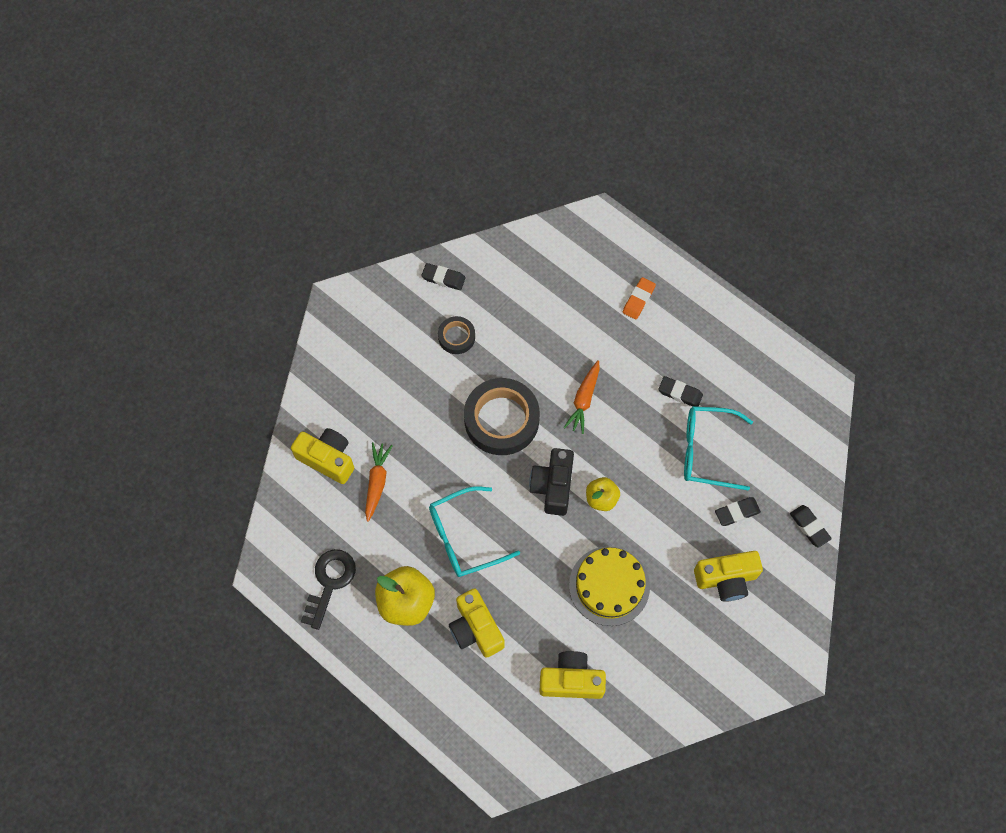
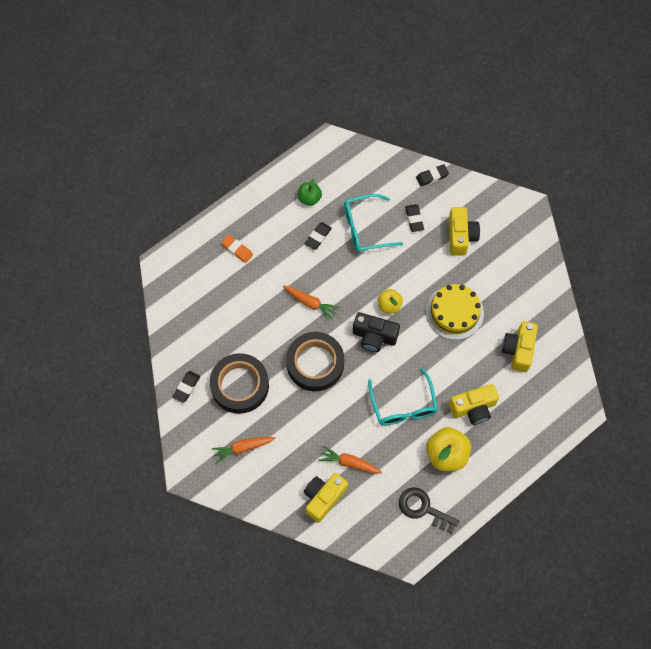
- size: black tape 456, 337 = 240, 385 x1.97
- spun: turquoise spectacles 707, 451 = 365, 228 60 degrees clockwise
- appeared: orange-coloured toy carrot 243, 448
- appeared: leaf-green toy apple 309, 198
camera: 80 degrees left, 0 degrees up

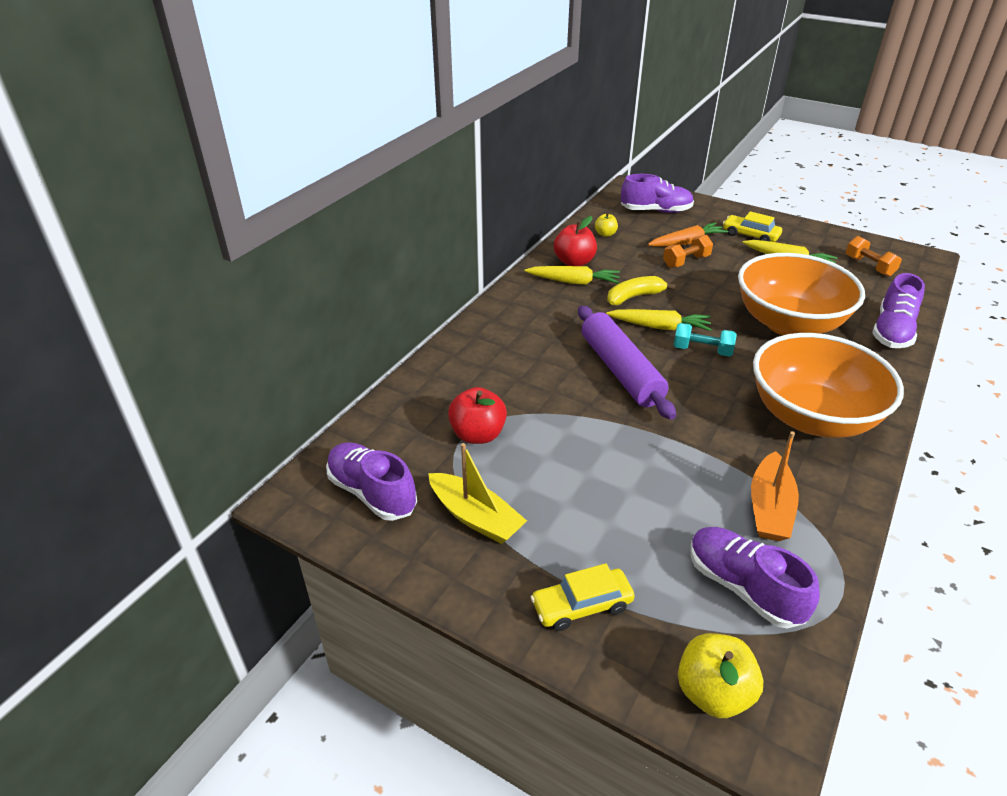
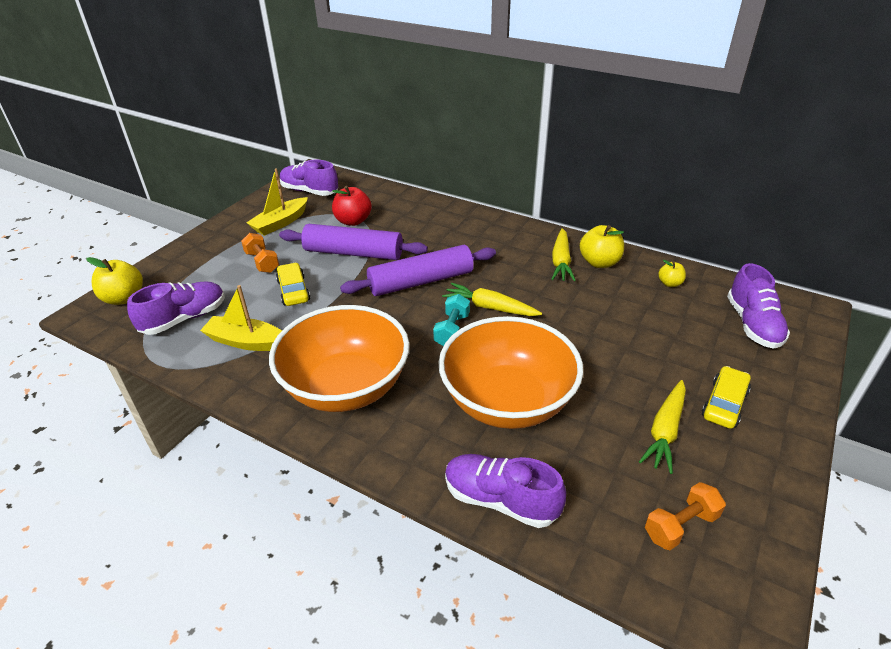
- spun: purple shoe 372, 493 = 310, 191 105 degrees counterclockwise
- relocated: golden automobile 581, 605 to 293, 291
- colour: crimson toy apple 574, 262 to golden toy apple 599, 262
- spun: golden toy carrot 659, 327 = 490, 307 105 degrees clockwise
- missing: golden toy banana 634, 297
- missing: orange-coloured toy carrot 687, 242
- relocated: orange-coloured hand weight 686, 261 to 262, 262
- colour: orange-coloured sailboat 769, 508 to golden sailboat 246, 342
- appeared: purple dough roller 353, 253
camera: 90 degrees right, 0 degrees up

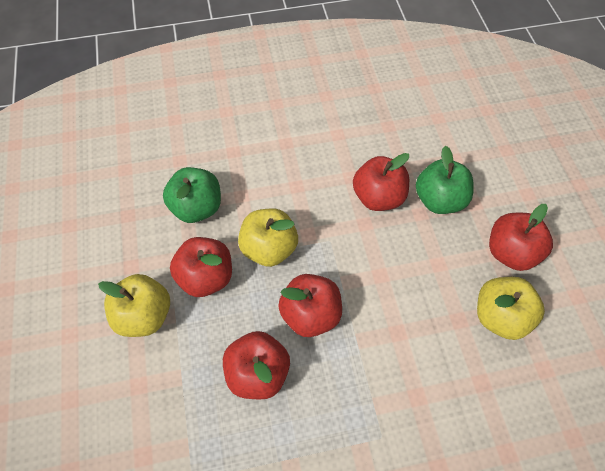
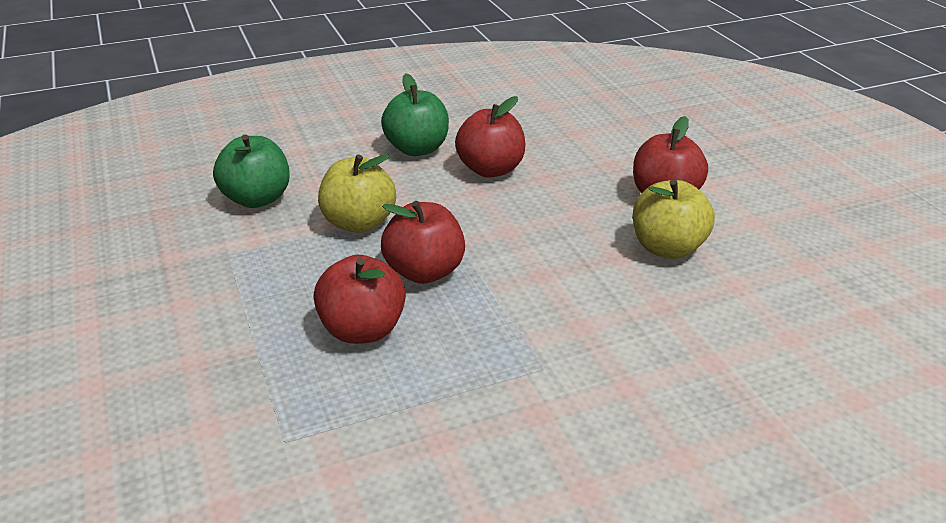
- missing: golden toy apple 144, 315
- missing: crimson toy apple 206, 277
- relocated: leaf-green toy apple 439, 200 to 417, 149
camera: 10 degrees left, 25 degrees down

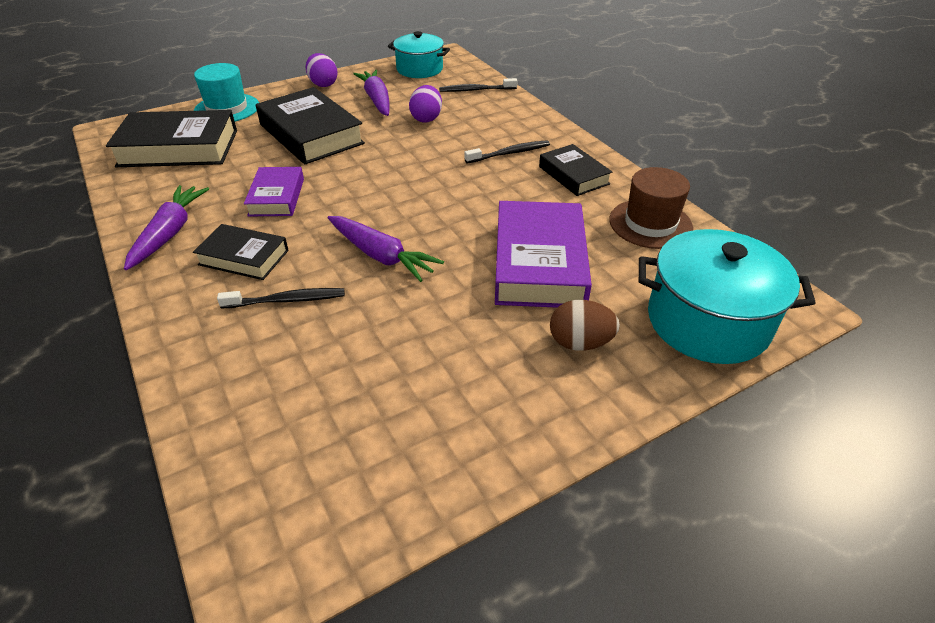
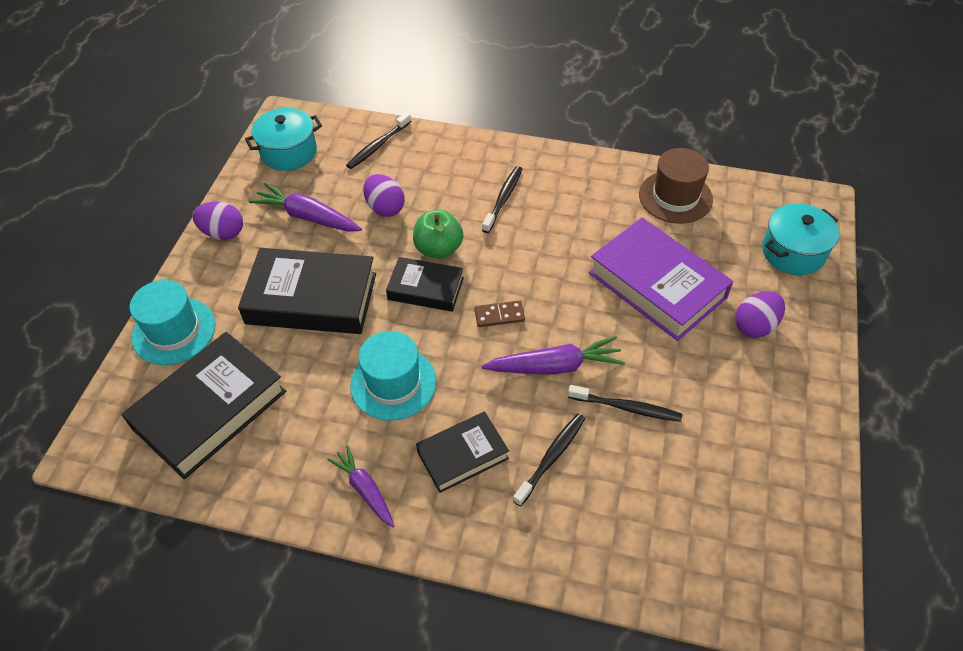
- size: purple toy carrot 170, 233 = 365, 489 x0.66
- exchanged: purple book 277, 197 to turquoise hat 393, 383
- relocated: black book 573, 175 to 425, 289
- colour: russet toy egg 580, 343 to purple toy egg 755, 326
- size: turquoise pot 707, 321 = 793, 252 x0.66
- appeared: leaf-green toy apple 438, 249
- appeared: russet domino piece 499, 315
- appeared: black toothbrush 627, 408
camera: 45 degrees left, 10 degrees up

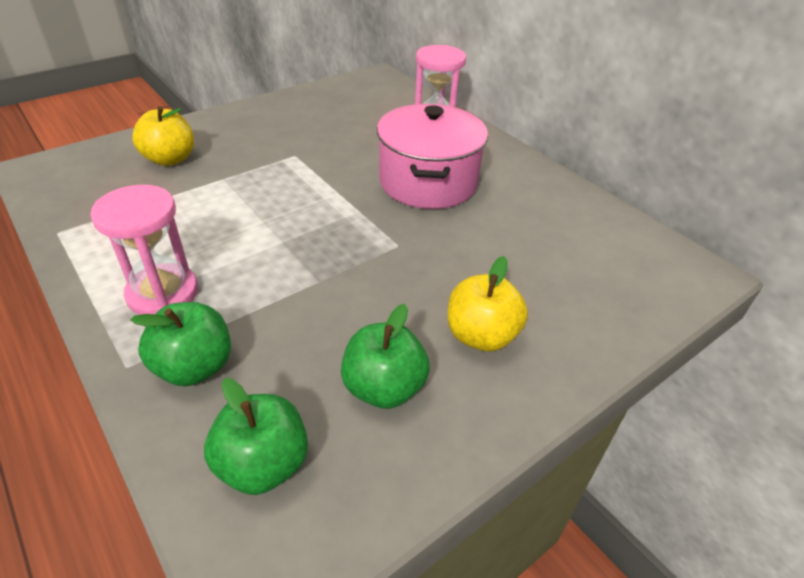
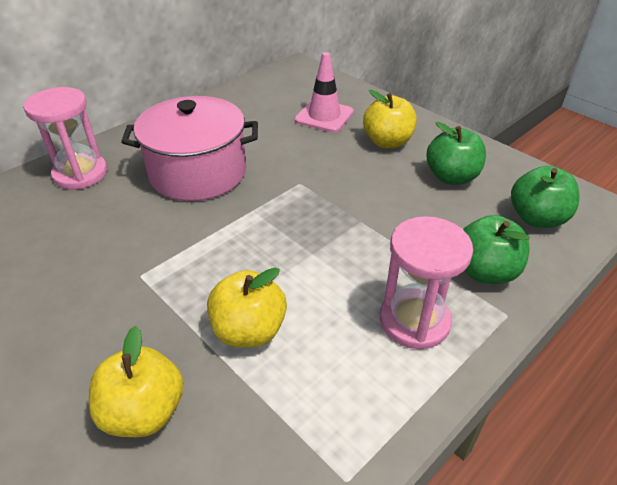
- appeared: golden toy apple 249, 330
- appeared: pink safety cone 324, 116
camera: 95 degrees left, 0 degrees up

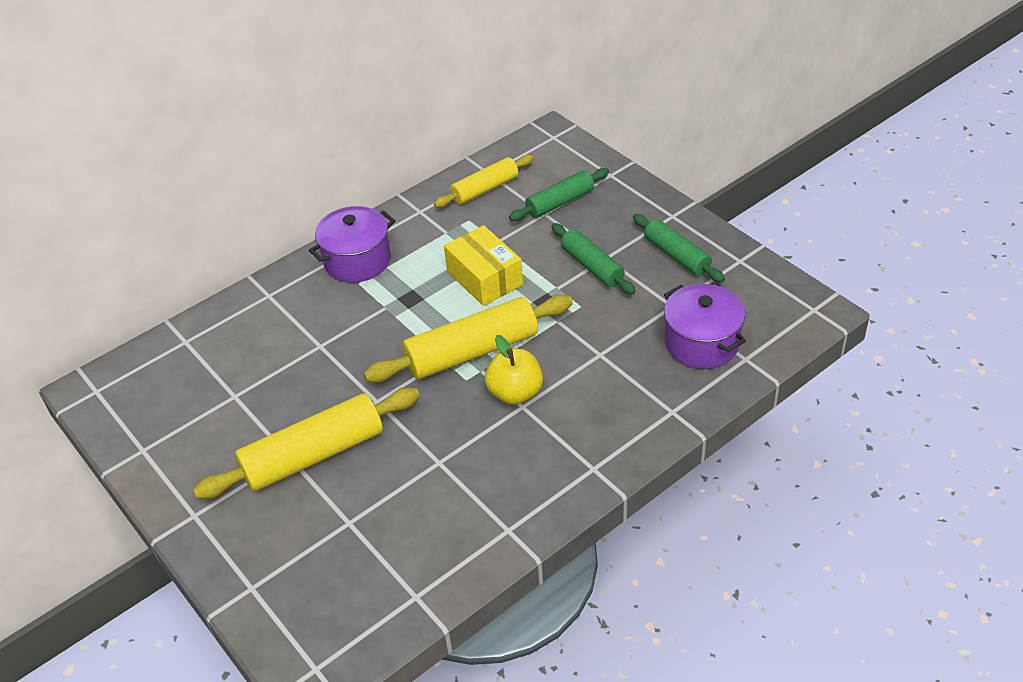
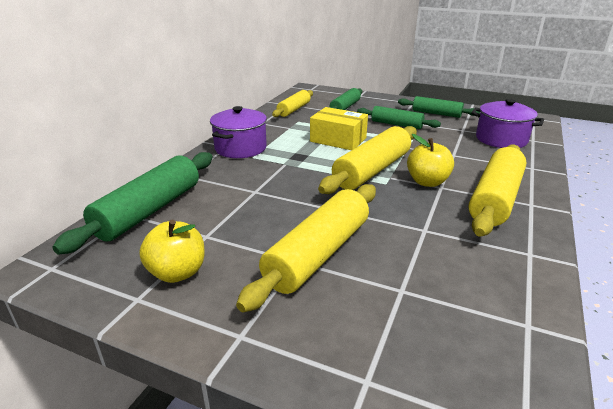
- appeared: leaf-green dough roller 149, 211
- appeared: golden toy apple 177, 272
- appeared: golden dough roller 495, 199
camera: 30 degrees left, 15 degrees down

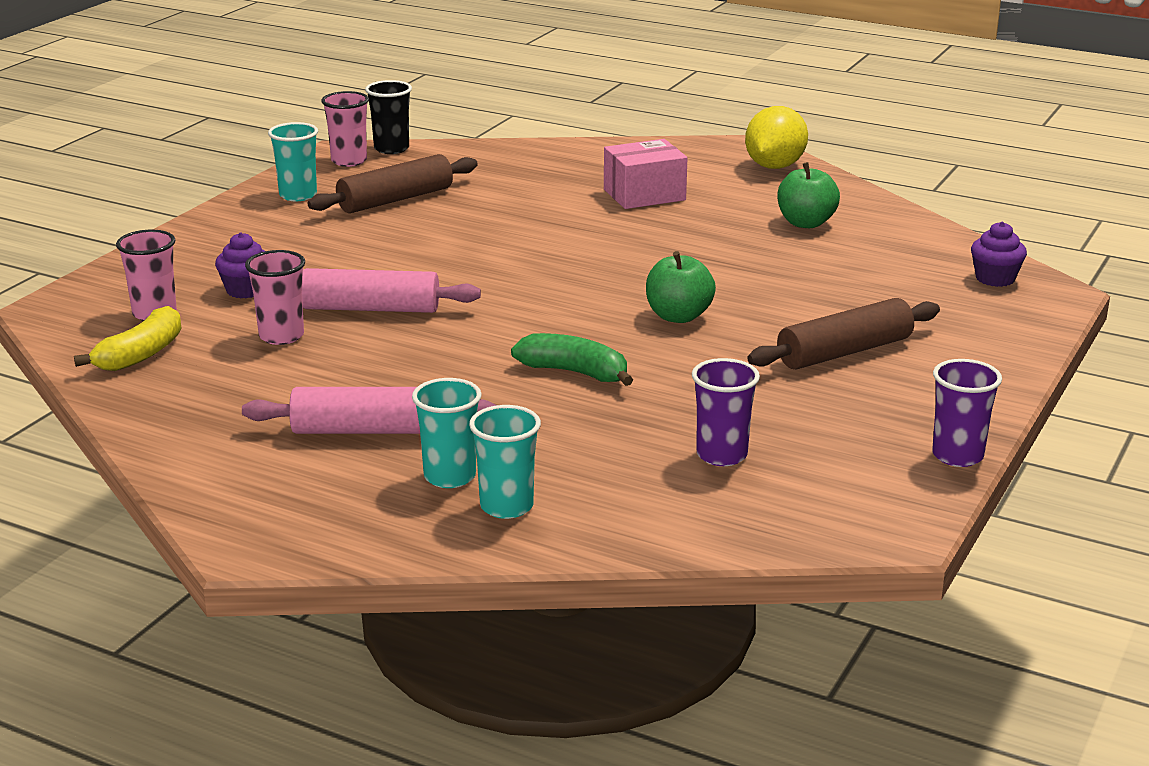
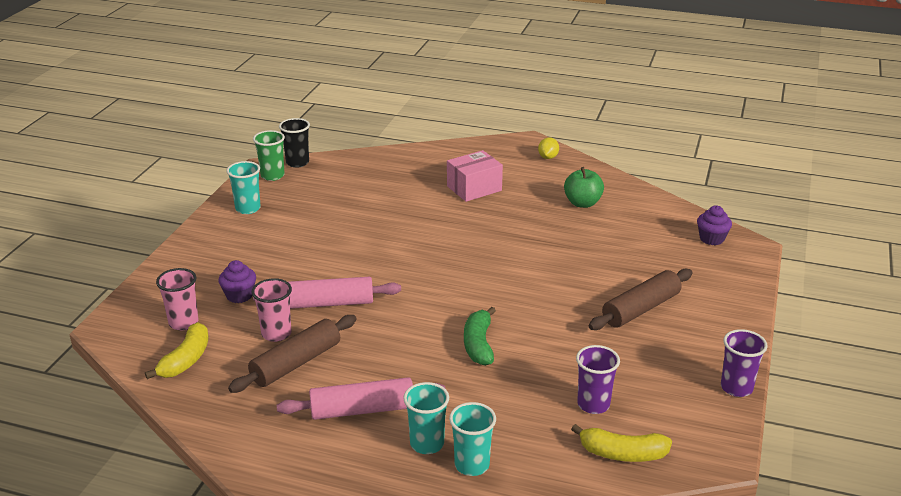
- relocated: russet dough roller 395, 200 to 296, 363
- colour: pink cup 349, 161 to leaf-green cup 272, 176
- spun: leaf-green toy banana 575, 372 = 478, 344 105 degrees counterclockwise
- missing: leaf-green toy apple 678, 316
- size: golden toy lemon 774, 166 = 548, 157 x0.53
- appeared: golden toy banana 622, 454
camera: 10 degrees left, 5 degrees up

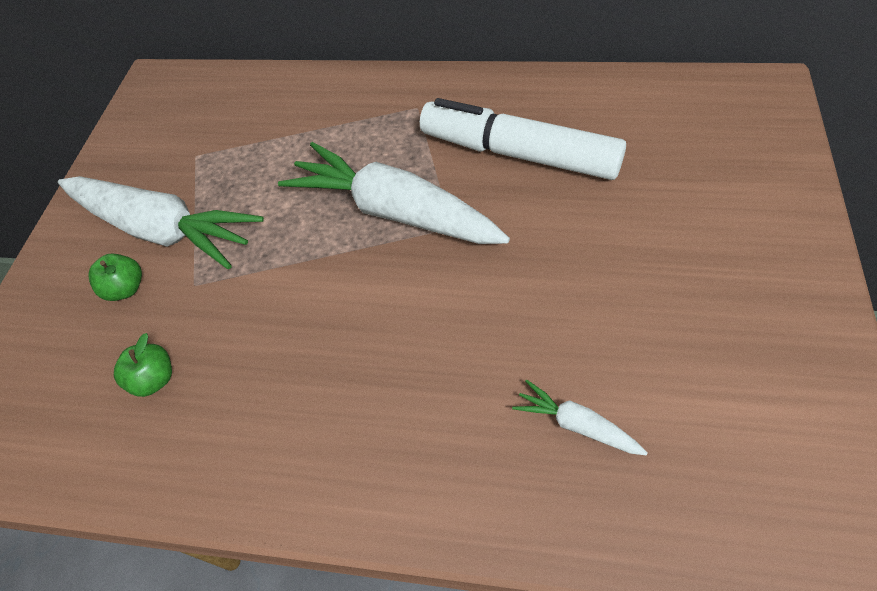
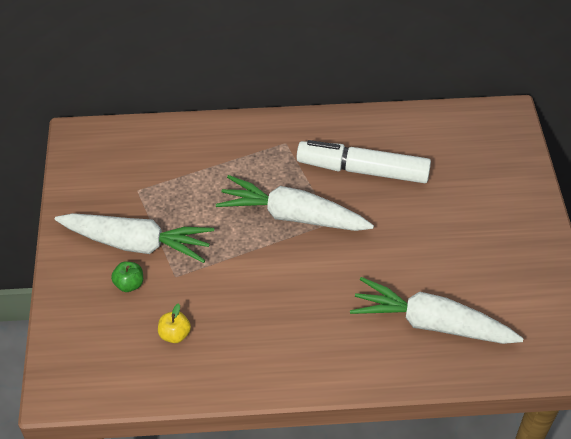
- colour: leaf-green toy apple 154, 379 to golden toy apple 175, 334
- size: snow-white toy carrot 576, 424 = 431, 323 x2.30
camera: 20 degrees left, 5 degrees down

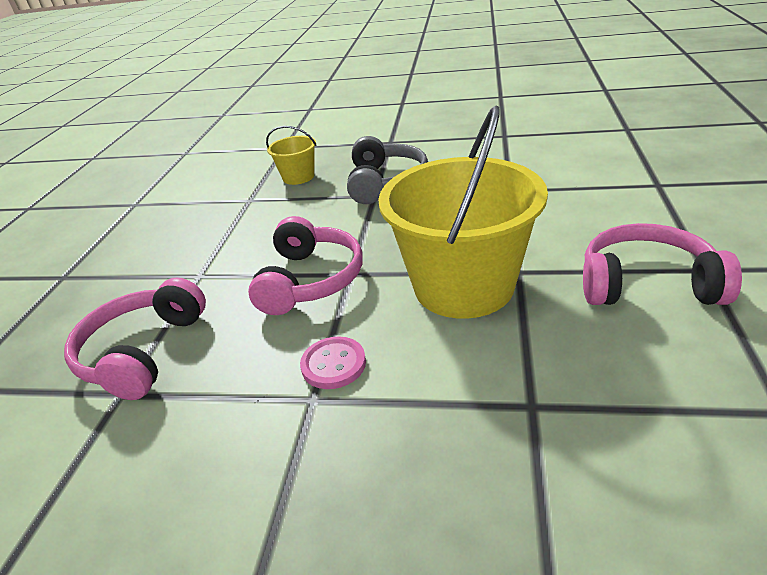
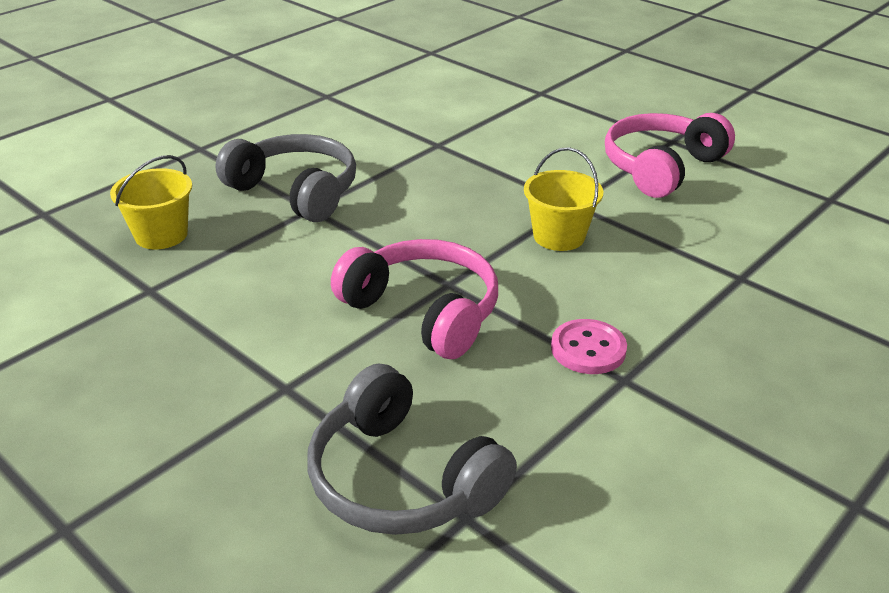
- colour: pink headphones 142, 352 to gray headphones 401, 479
- size: golden bucket 463, 286 = 559, 236 x0.47
camera: 60 degrees left, 0 degrees up

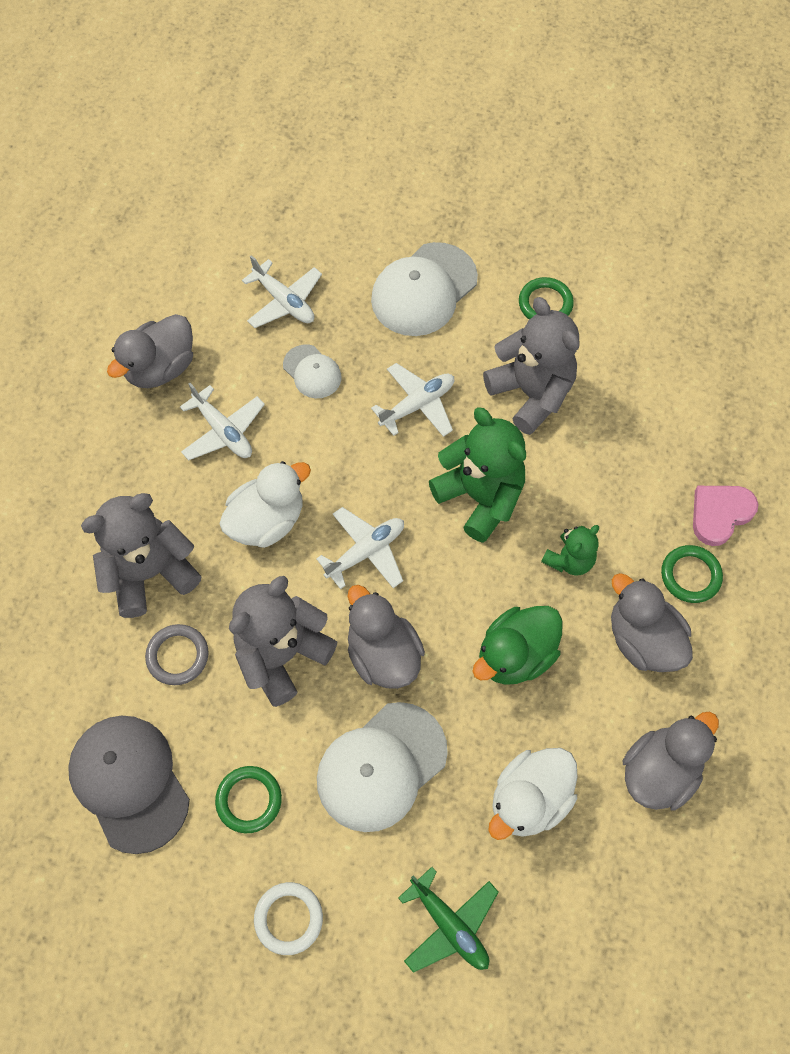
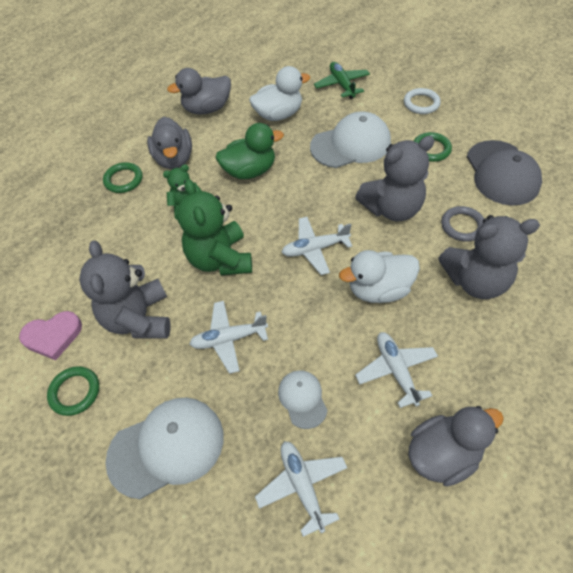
- missing: gray rubber duck 383, 654
- relocated: pink love heart 720, 514 to 53, 336
camera: 155 degrees left, 10 degrees down

